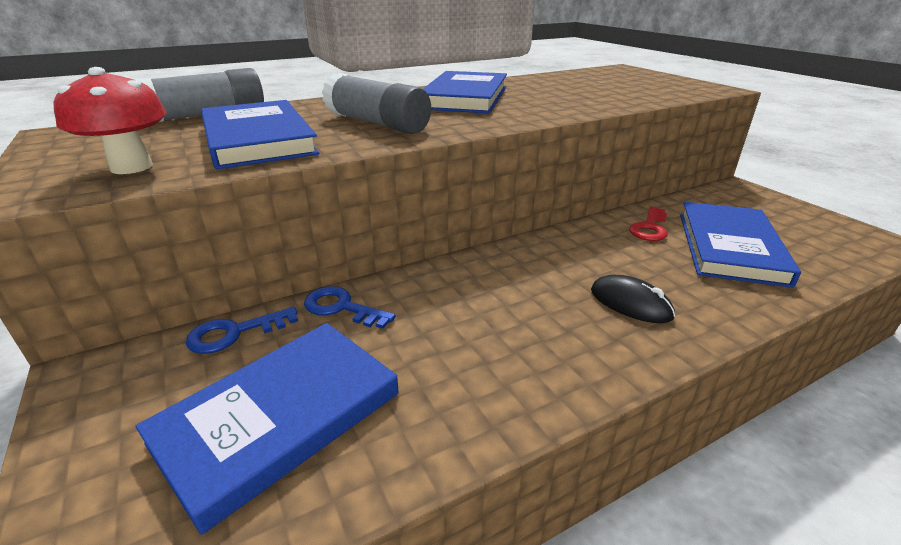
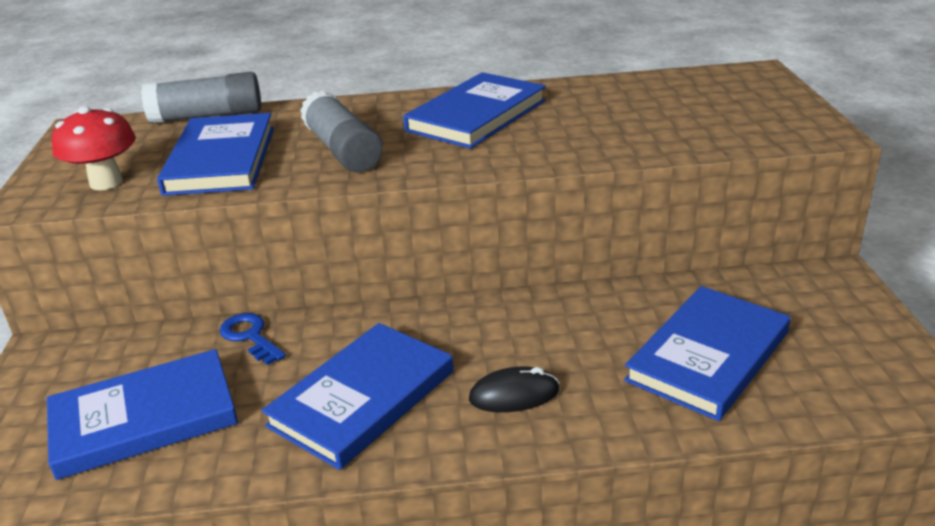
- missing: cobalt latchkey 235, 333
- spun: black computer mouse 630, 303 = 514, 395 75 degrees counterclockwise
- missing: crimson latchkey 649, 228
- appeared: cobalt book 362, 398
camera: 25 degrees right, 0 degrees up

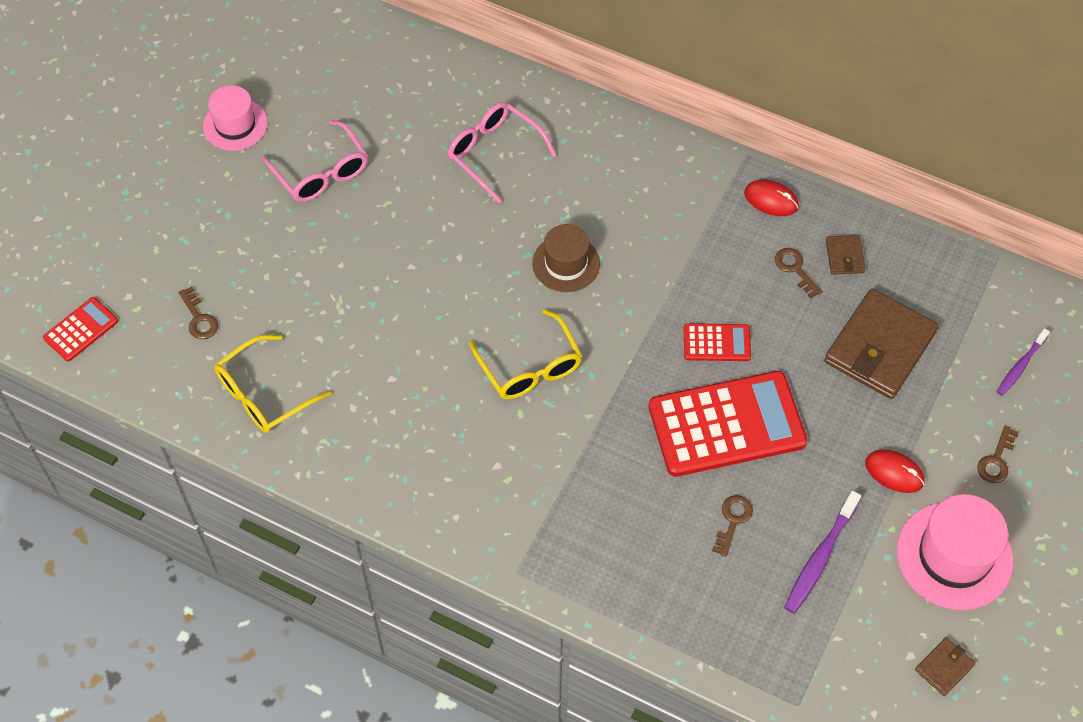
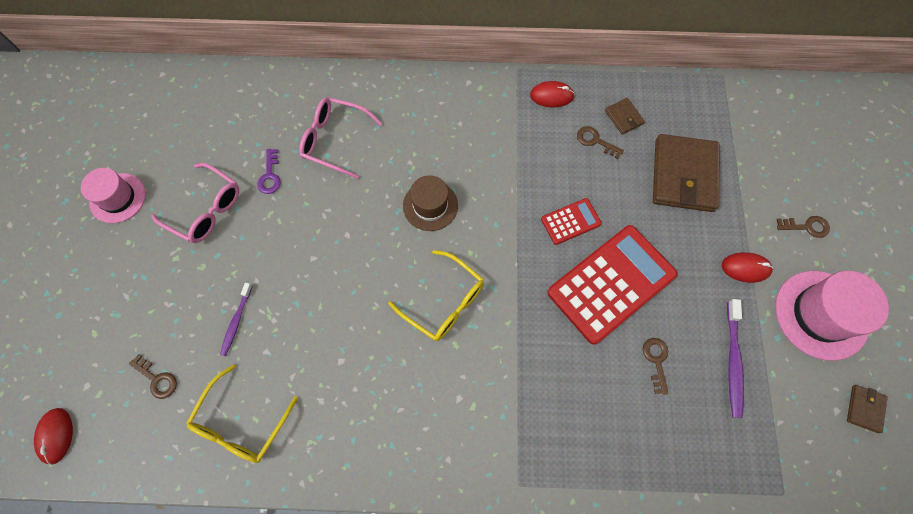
- exchanged: crimson pocket calculator 81, 330 to crimson computer mouse 56, 436
- spun: russet latchkey 996, 460 = 806, 226 90 degrees counterclockwise
- relocated: purple toothbrush 1020, 366 to 236, 321
- appeared: purple latchkey 270, 175
camera: 25 degrees left, 10 degrees up

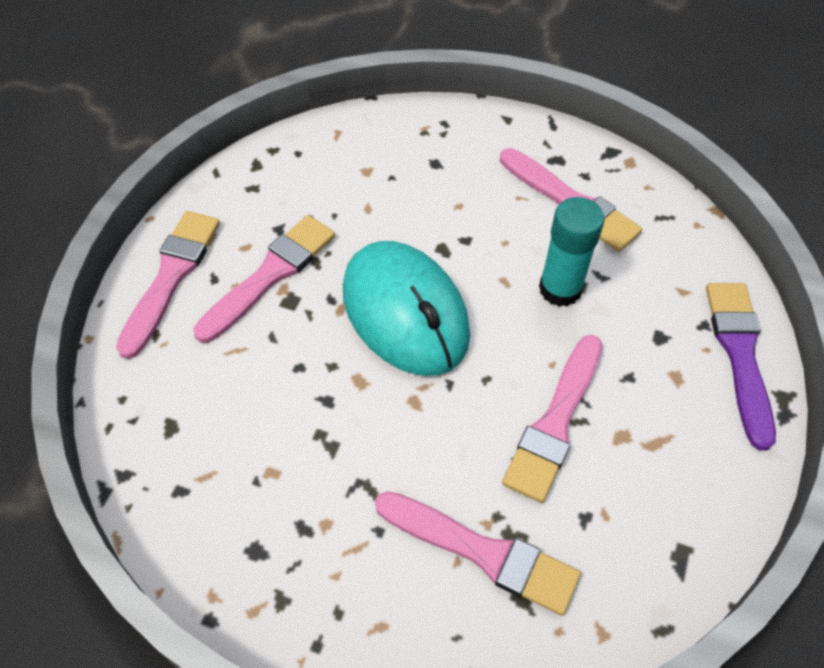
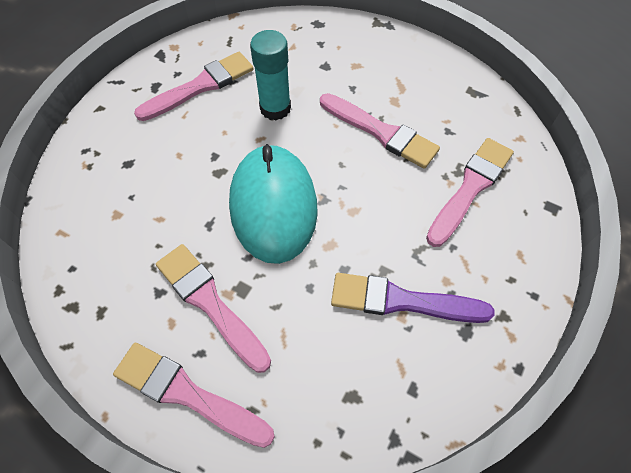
- spun: turquoise computer mouse 405, 312 = 273, 205 75 degrees counterclockwise
- relocated: purple paint brush 739, 354 to 402, 301
camera: 80 degrees left, 5 degrees up

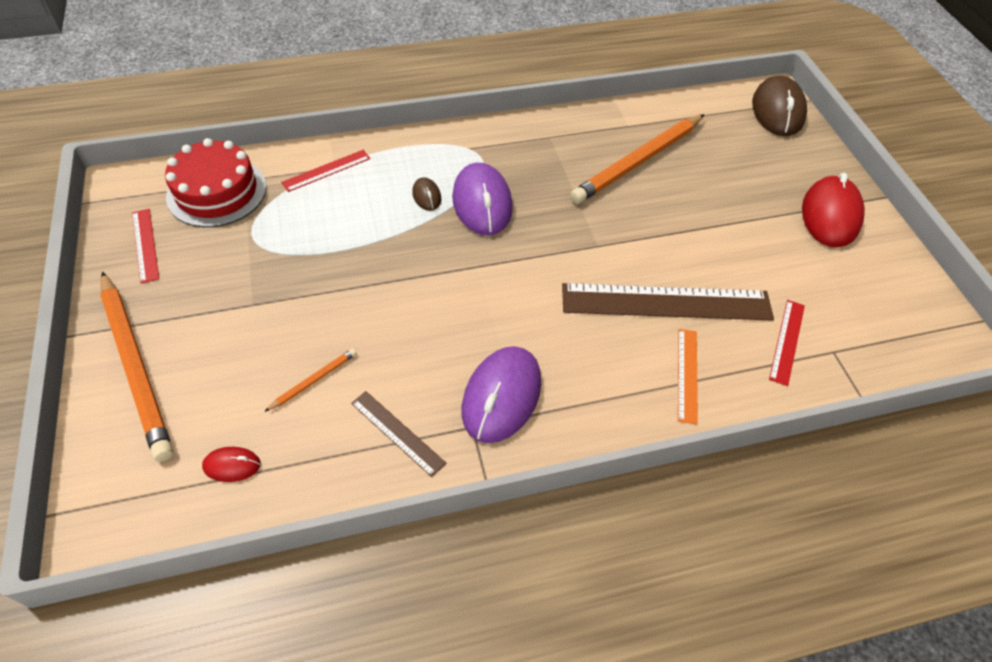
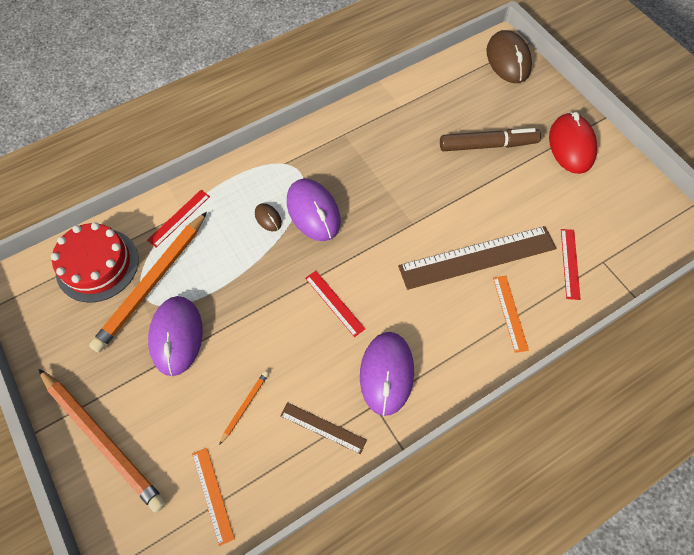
- relocated: crimson straightedge 145, 245 to 334, 303
- exchanged: crimson computer mouse 232, 465 to orange-coloured straightedge 213, 495
- relocated: orange-coloured pencil 638, 161 to 152, 283
- appeared: purple computer mouse 176, 336
- appeared: russet felt pen 487, 145
camera: 15 degrees left, 10 degrees up

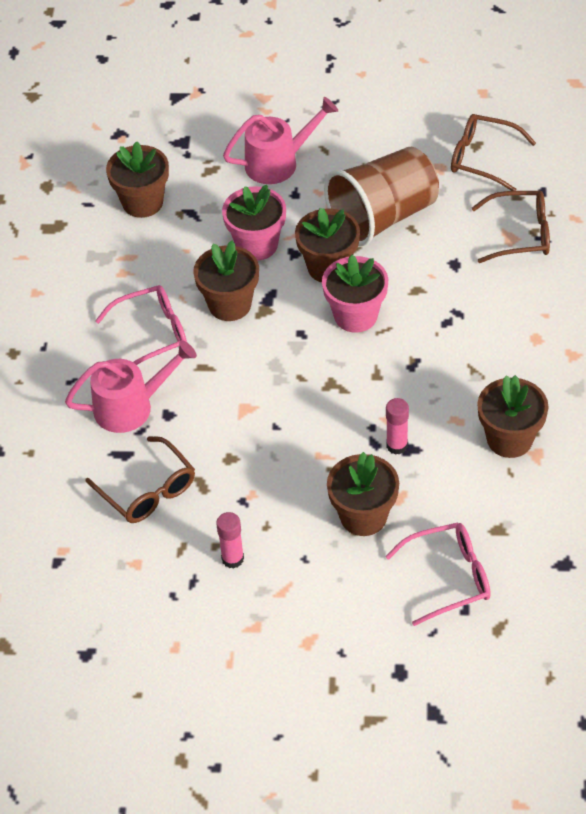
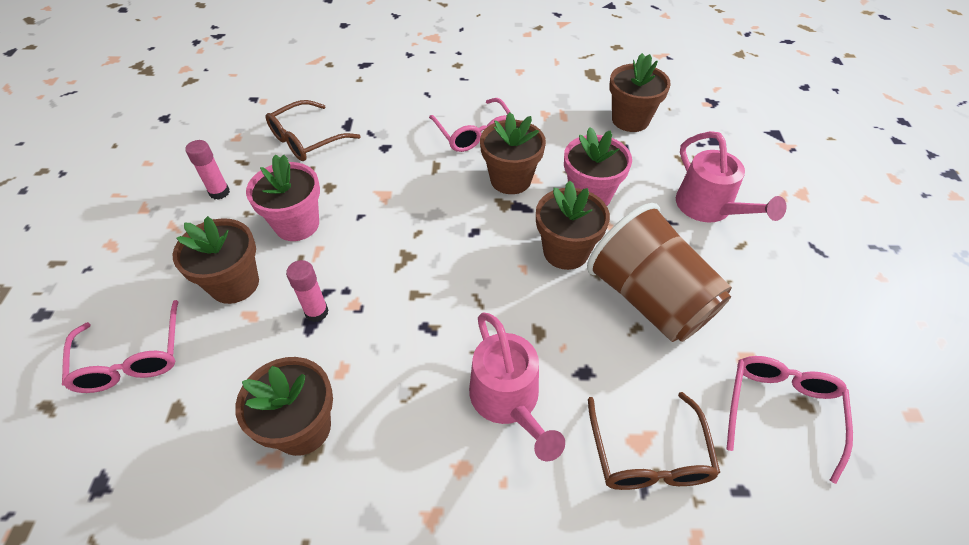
- relocated: pink sprinkling can 132, 406 to 509, 402
- relocated: pink flower pot 355, 316 to 297, 224
- colour: russet spectacles 483, 158 to pink spectacles 781, 411
camera: 85 degrees right, 0 degrees up

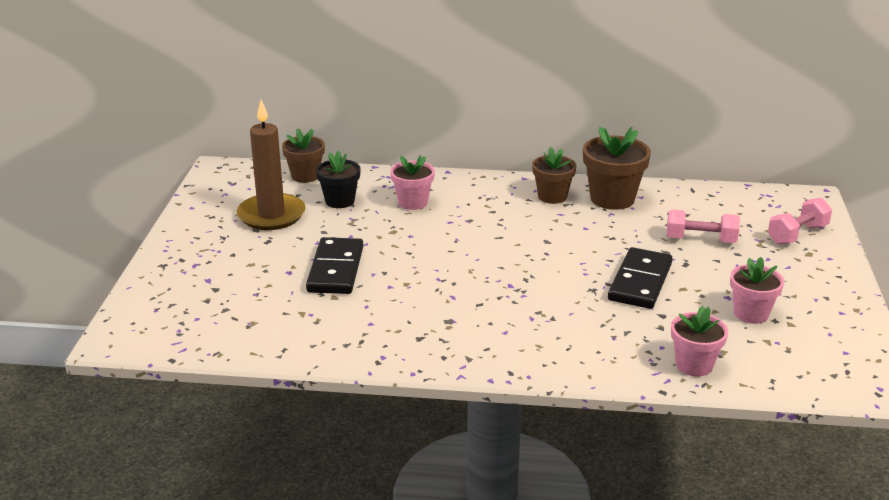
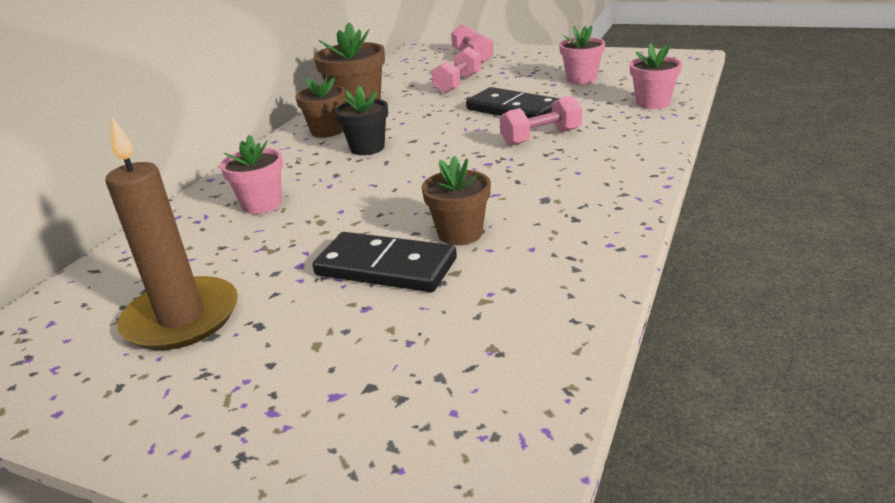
- relocated: russet flower pot 305, 176 to 460, 233
- relocated: black flower pot 340, 201 to 367, 148
- appeared: pink hand weight 541, 137
camera: 70 degrees left, 0 degrees up

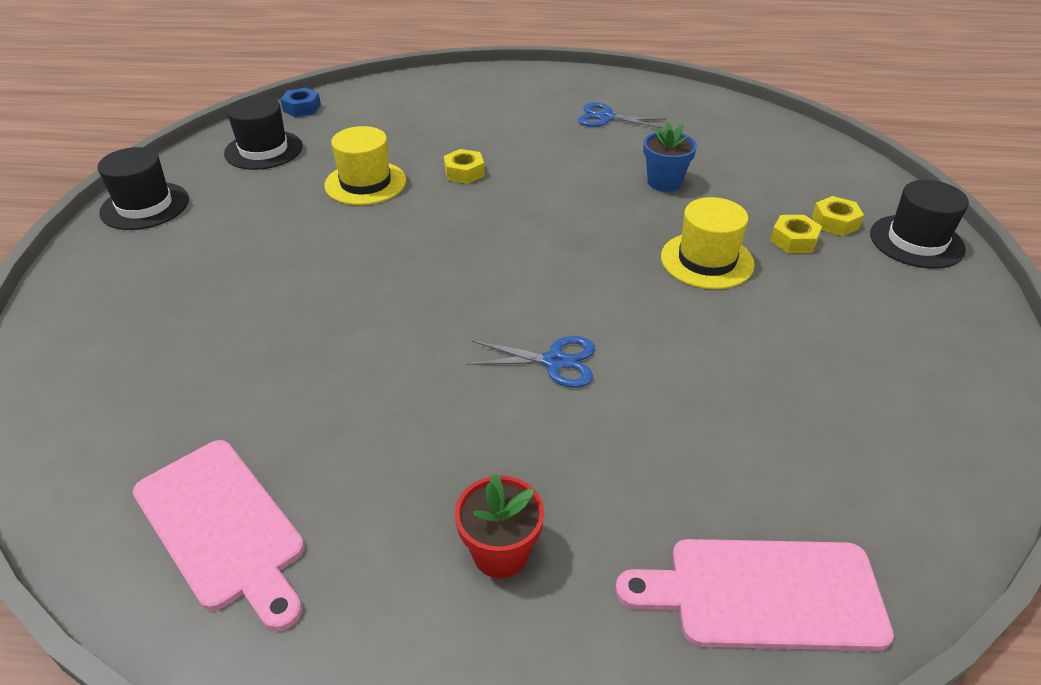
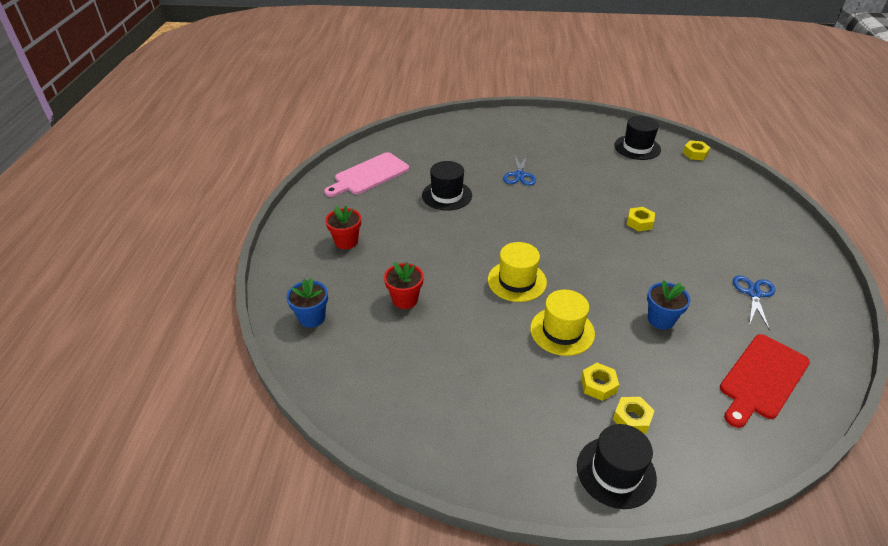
- relocated: black hat 145, 206 to 447, 195
- colour: cobalt hex nut 302, 108 to golden hex nut 695, 154
- relocated: golden hat 365, 183 to 517, 281
- relocated: cobalt pair of scissors 554, 361 to 519, 175
- exchanged: pink cutting board 763, 593 to cobalt flower pot 312, 318
- appeared: crimson flower pot 405, 299
- appeared: crimson cutting board 762, 379
camera: 90 degrees right, 0 degrees up

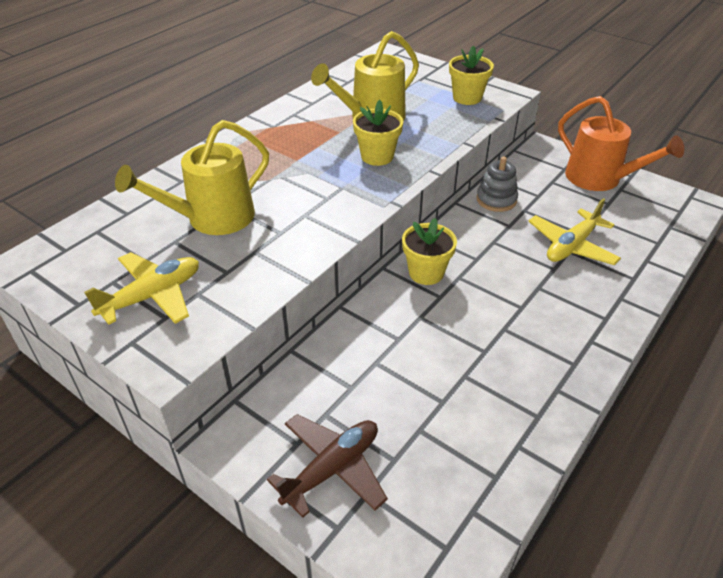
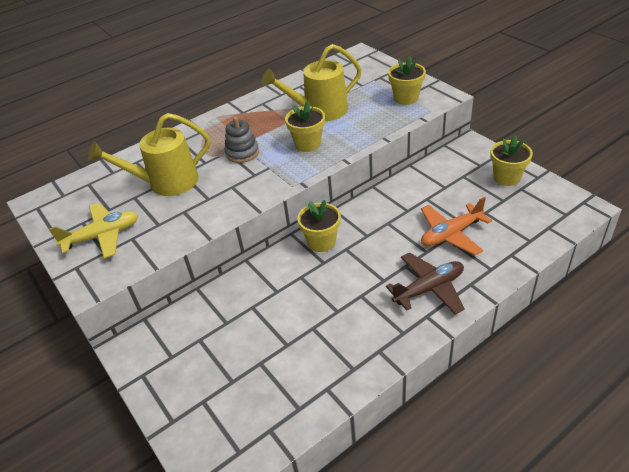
- relocated: russet plane 332, 469 to 429, 289
- relocated: gray stacking toy 496, 200 to 242, 153
- colour: golden plane 571, 246 to orange-coloured plane 451, 234
- exchanged: orange-coloured sprinkling can 599, 179 to golden flower pot 506, 177
camera: 20 degrees right, 0 degrees up

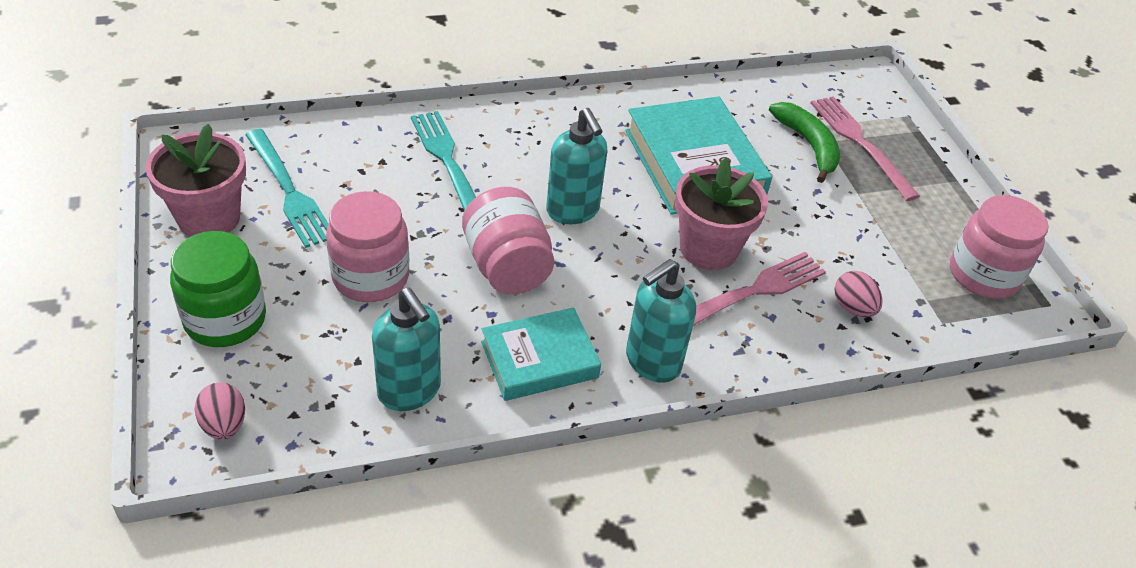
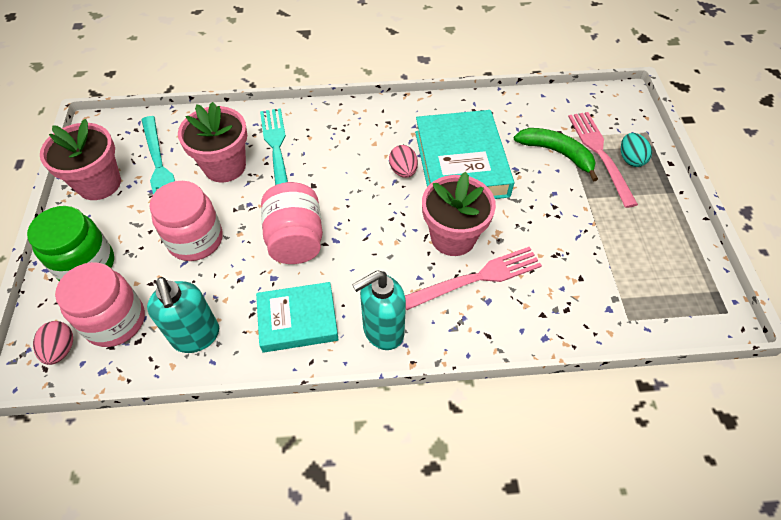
- missing: turquoise soap dispenser 573, 211
- spun: leaf-green toy banana 808, 145 = 557, 153 45 degrees counterclockwise
- relocated: pink toy egg 853, 308 to 403, 171
- relocated: pink jam jar 983, 275 to 115, 321
- appeared: pink flower pot 225, 166
- appeared: turquoise toy egg 630, 159
camera: 15 degrees right, 10 degrees up

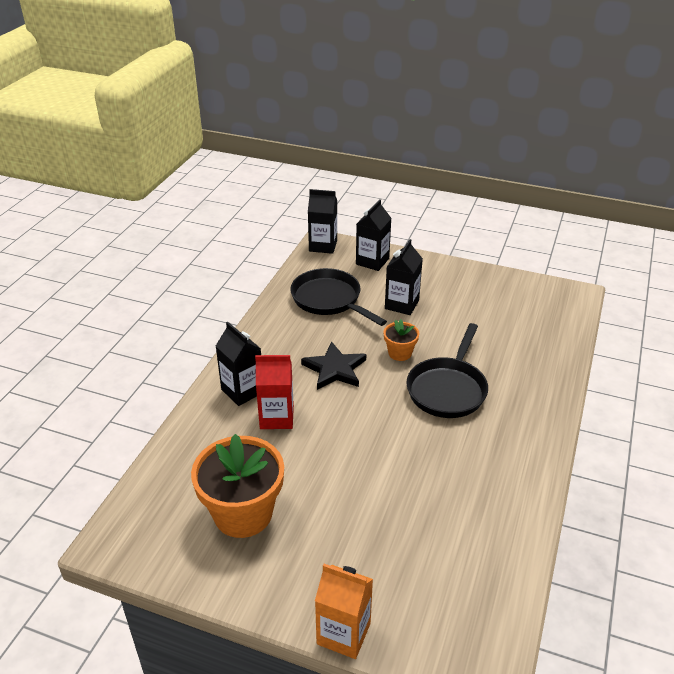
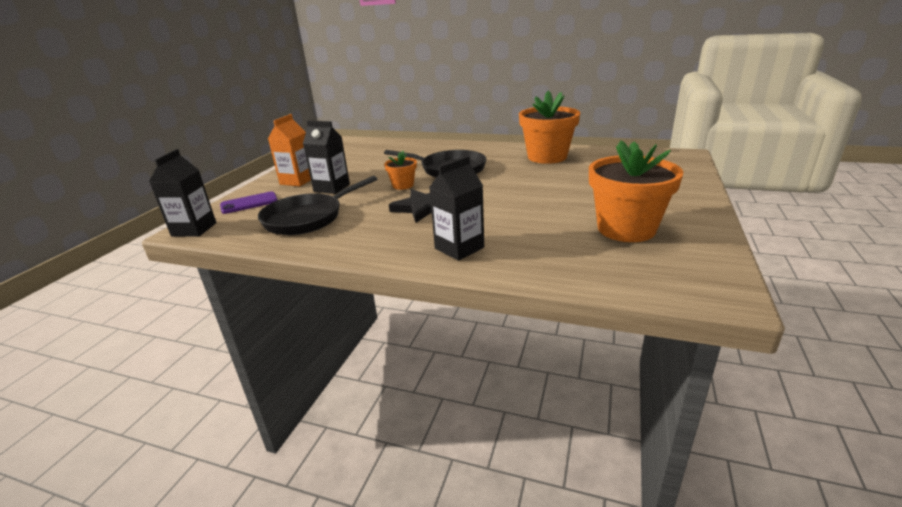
- missing: crimson juice carton 277, 417
- relocated: orange-coloured juice carton 343, 633 to 297, 181
- exchanged: black juice carton 372, 261 to purple phone 249, 203
- appeared: orange-coloured flower pot 547, 157
camera: 90 degrees left, 10 degrees down

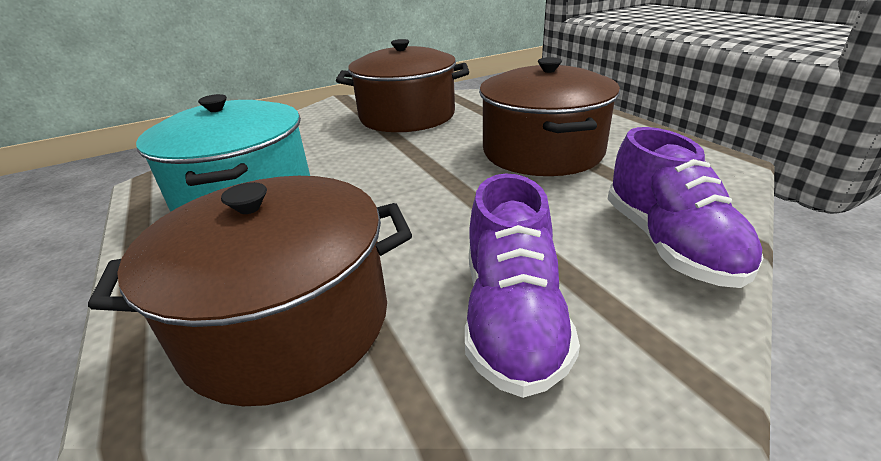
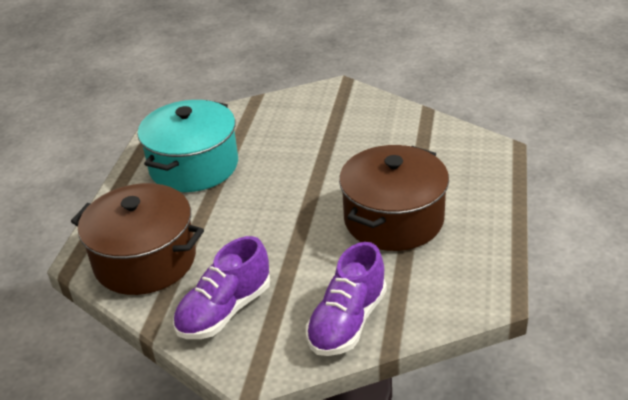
- missing: russet pot 407, 116
camera: 40 degrees right, 5 degrees up

